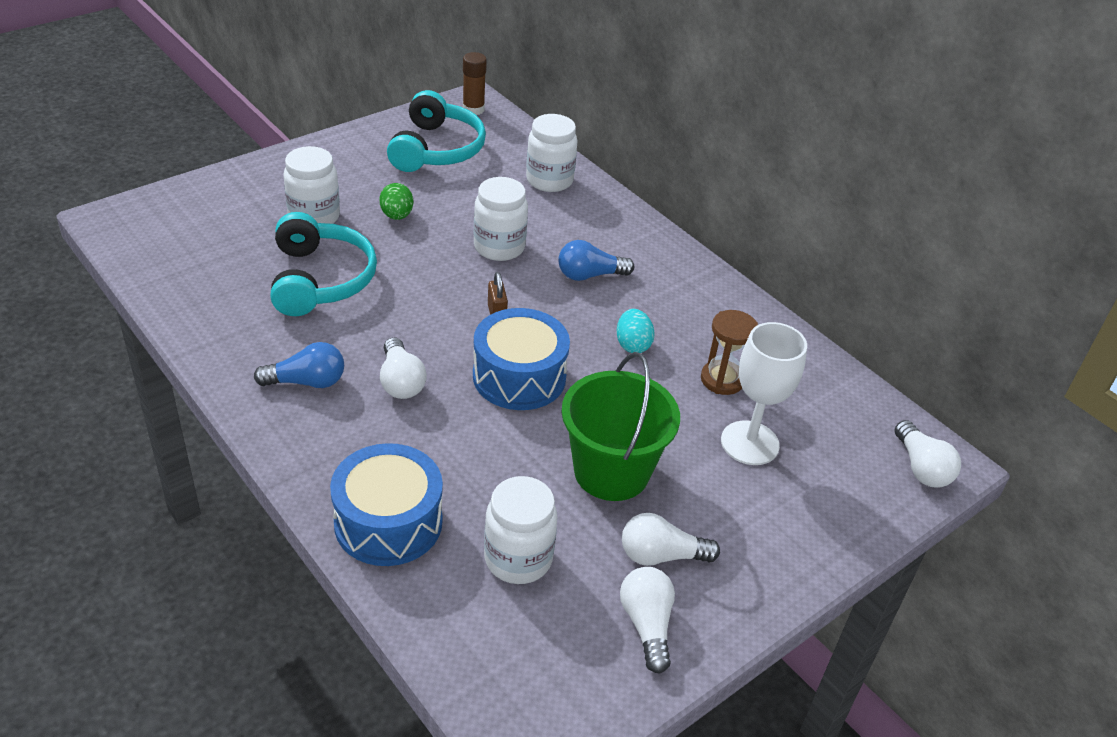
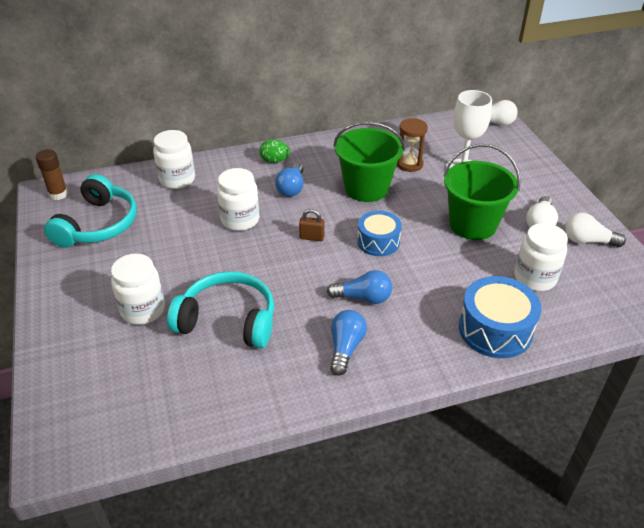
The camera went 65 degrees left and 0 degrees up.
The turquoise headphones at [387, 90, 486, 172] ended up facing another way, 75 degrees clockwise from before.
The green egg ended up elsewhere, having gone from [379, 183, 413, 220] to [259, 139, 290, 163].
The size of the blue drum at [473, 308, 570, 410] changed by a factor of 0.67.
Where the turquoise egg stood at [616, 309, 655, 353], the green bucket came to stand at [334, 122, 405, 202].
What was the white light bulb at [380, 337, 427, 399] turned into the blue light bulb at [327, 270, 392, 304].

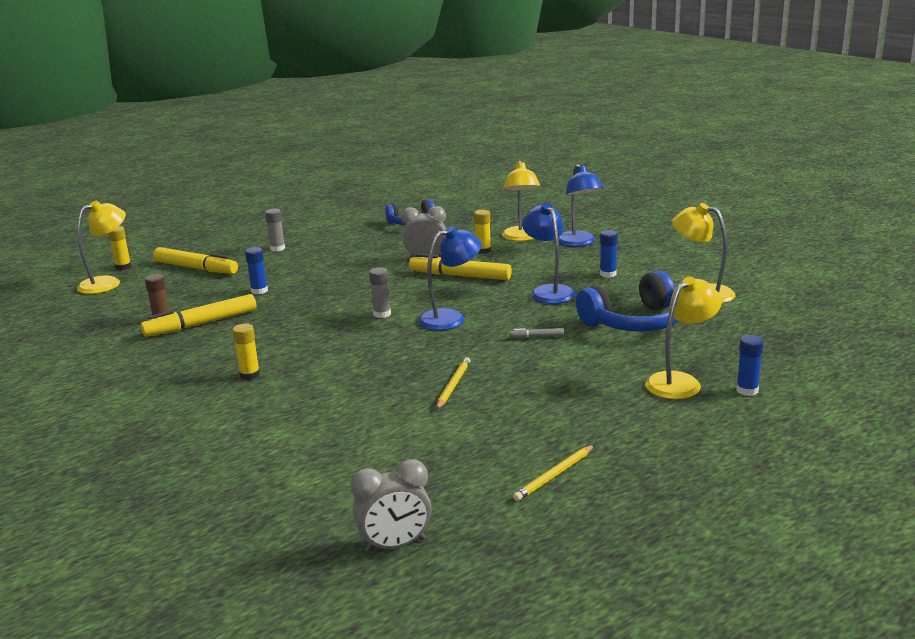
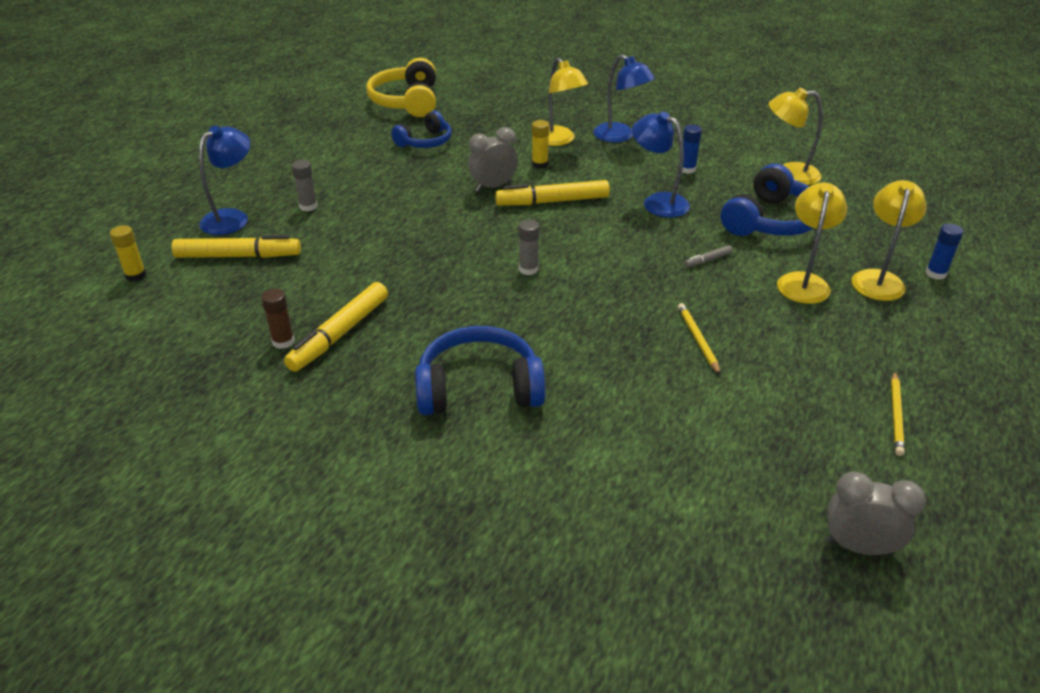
The camera went 30 degrees left and 15 degrees up.
The yellow lamp ended up elsewhere, having gone from [77, 201, 126, 294] to [777, 182, 847, 304].
The blue lamp ended up elsewhere, having gone from [418, 226, 482, 330] to [199, 125, 251, 235].
The second view lost the blue glue stick at [245, 247, 268, 294].
Where the yellow glue stick stood at [232, 324, 260, 380], the blue headphones came to stand at [415, 326, 545, 415].
The grey clock at [351, 459, 432, 553] ended up facing another way, 120 degrees counterclockwise from before.
The second view gained the yellow headphones at [366, 58, 436, 117].

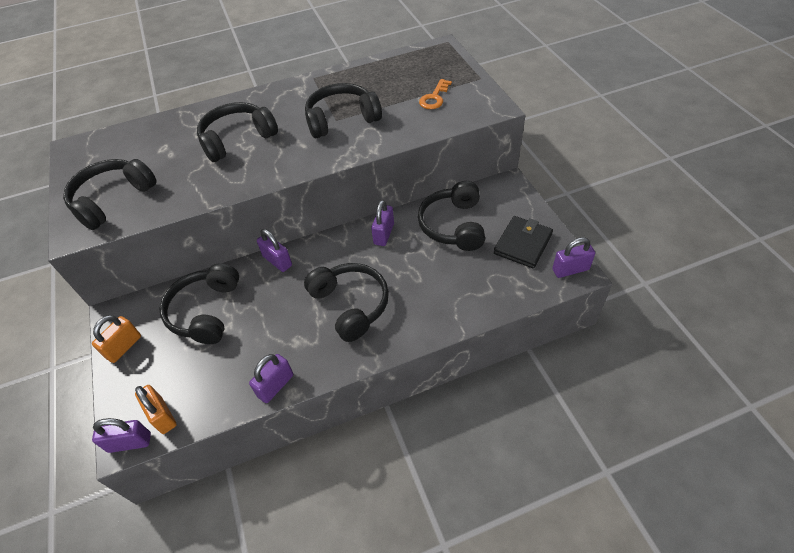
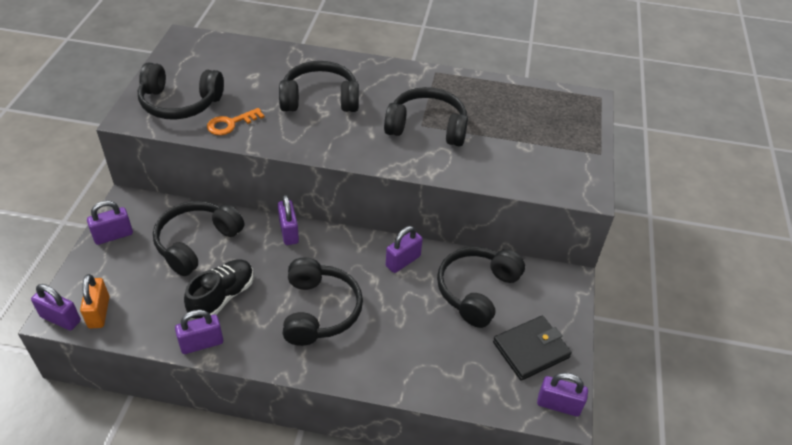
The camera went 25 degrees right and 5 degrees down.
The orange key ended up elsewhere, having gone from [419, 79, 452, 109] to [207, 108, 264, 135].
The black headphones at [63, 159, 157, 230] ended up facing another way, 150 degrees counterclockwise from before.
What was the orange padlock at [92, 315, 141, 363] turned into the purple padlock at [87, 200, 133, 245].
The second view gained the black shoe at [184, 259, 254, 319].

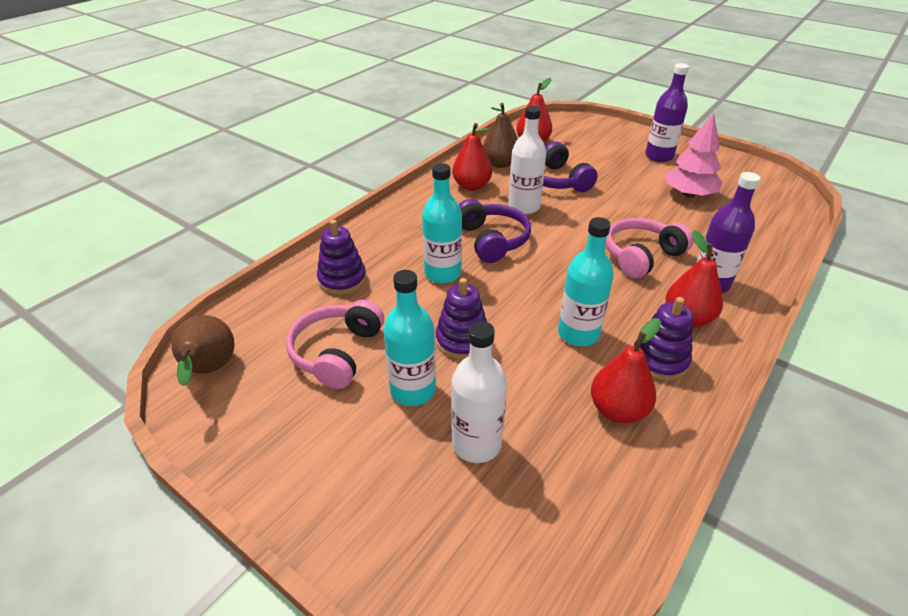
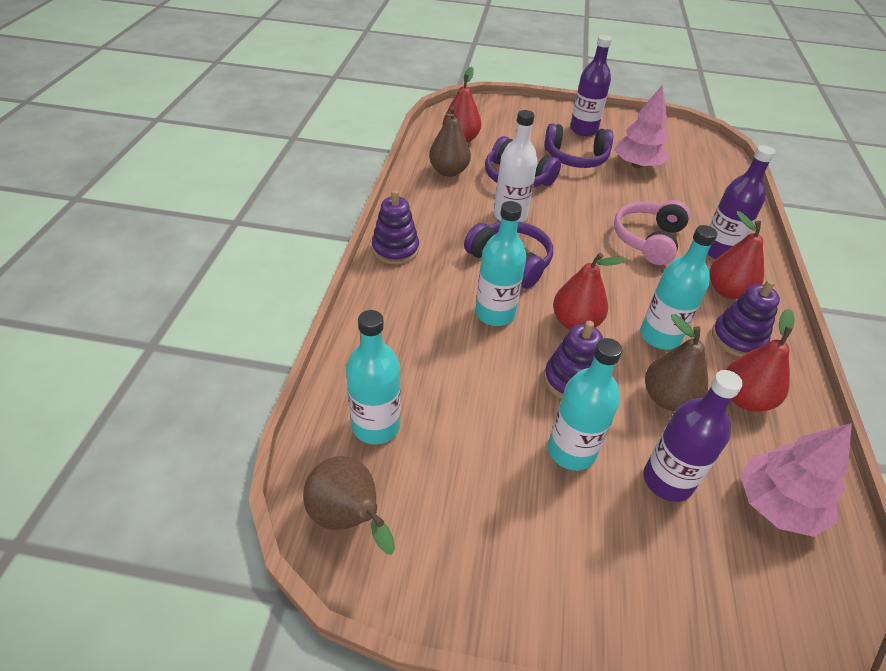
The camera went 30 degrees left and 5 degrees up.
The red pear ended up elsewhere, having gone from [452, 123, 492, 191] to [553, 253, 626, 330].
The purple stacking toy ended up elsewhere, having gone from [317, 220, 367, 295] to [372, 190, 419, 264].
The second view lost the pink headphones at [286, 300, 384, 389].
What was the white bottle at [451, 321, 507, 463] turned into the purple bottle at [643, 370, 743, 502].
The second view gained the purple headphones at [545, 123, 613, 168].
The second view gained the turquoise bottle at [346, 310, 401, 444].
The second view gained the brown pear at [645, 314, 708, 411].
The second view gained the pink tree at [740, 423, 852, 537].

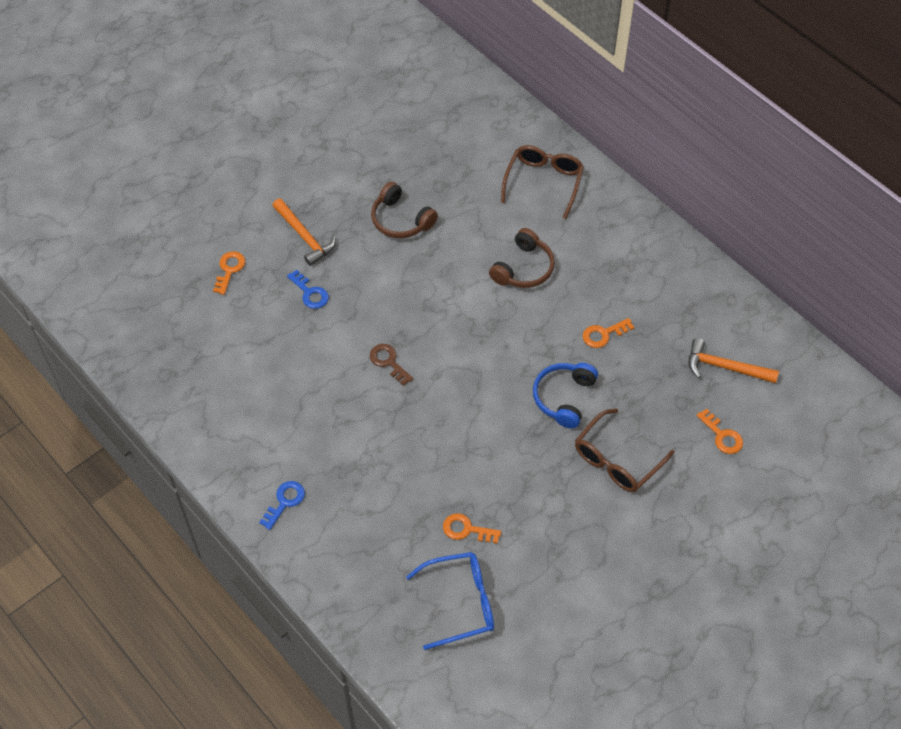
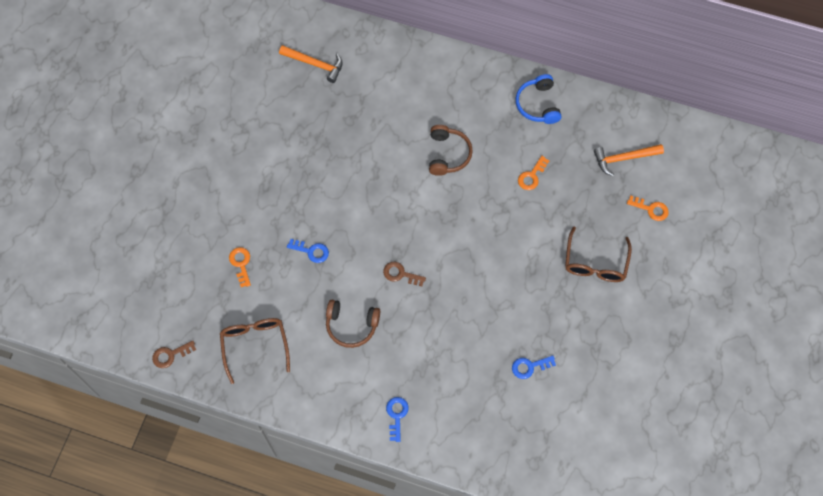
The camera went 30 degrees left and 10 degrees up.
The brown glasses ended up elsewhere, having gone from [501, 145, 584, 219] to [220, 318, 290, 384].
The brown headphones ended up elsewhere, having gone from [371, 182, 438, 238] to [326, 300, 380, 348].
The orange hammer ended up elsewhere, having gone from [272, 198, 336, 266] to [279, 45, 343, 83].
The blue headphones ended up elsewhere, having gone from [533, 363, 598, 428] to [516, 74, 562, 124].
What was the orange key at [443, 513, 501, 543] turned into the blue key at [512, 355, 556, 379].
The second view lost the blue glasses at [406, 552, 494, 650].
The second view gained the brown key at [152, 341, 196, 368].

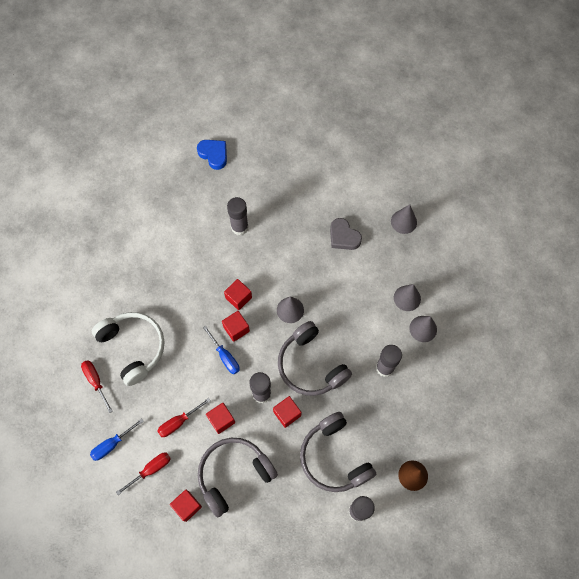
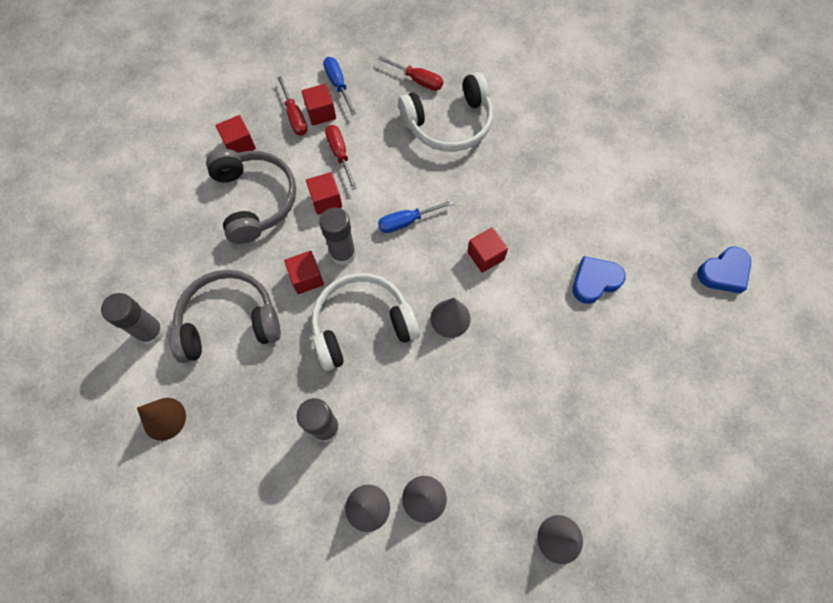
The camera went 105 degrees right and 0 degrees up.
Where the grey glue stick stood at [227, 197, 249, 235], the blue heart came to stand at [572, 256, 626, 304].
The second view lost the grey heart at [330, 218, 362, 250].
The red cube ended up elsewhere, having gone from [222, 311, 250, 342] to [302, 84, 336, 126].
What was the grey headphones at [278, 321, 352, 396] turned into the white headphones at [311, 273, 420, 371].
The red screwdriver at [81, 360, 113, 413] ended up facing another way, 45 degrees clockwise from before.

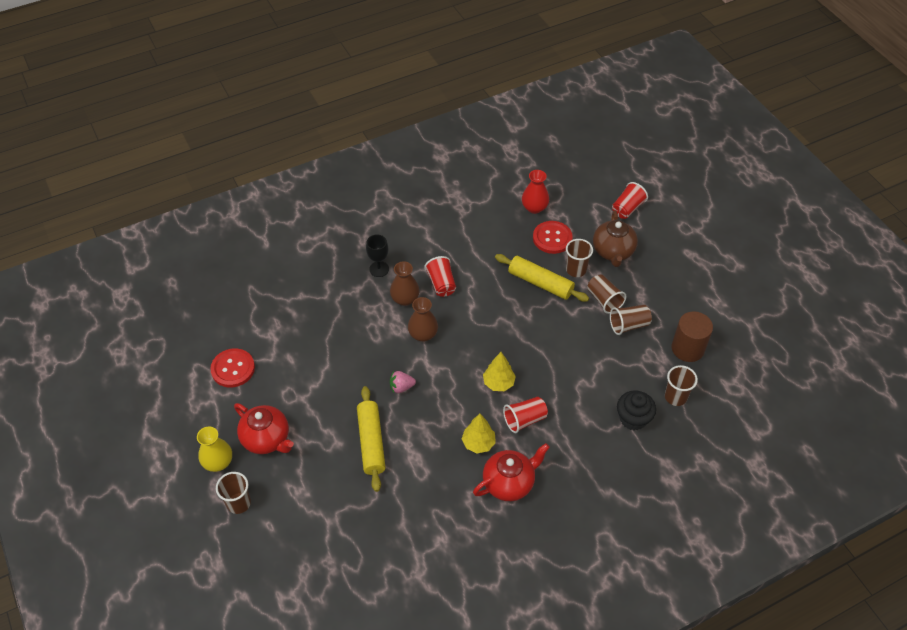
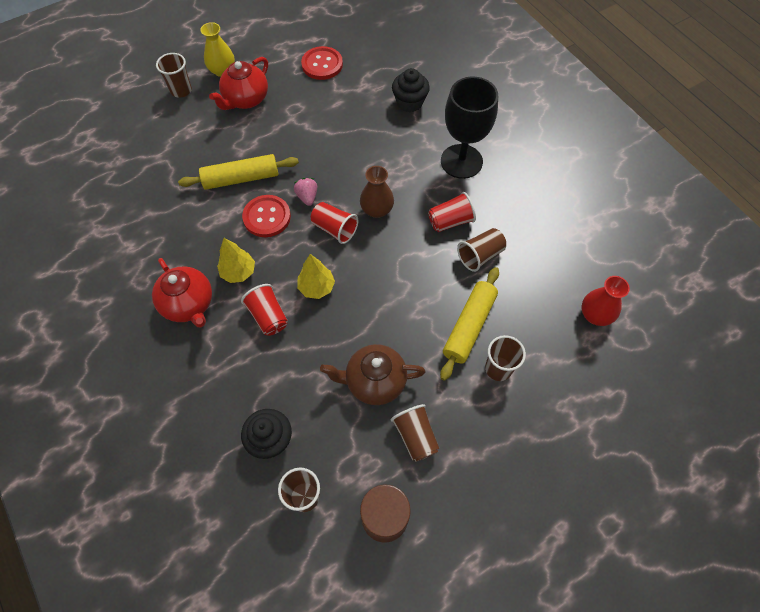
The camera went 85 degrees right and 10 degrees up.
The red cup ended up elsewhere, having gone from [612, 182, 648, 219] to [311, 202, 358, 244].
The brown teapot ended up elsewhere, having gone from [593, 211, 638, 267] to [320, 344, 425, 405].
The red button ended up elsewhere, having gone from [533, 221, 573, 254] to [242, 195, 291, 237].
The size of the black goblet at [366, 234, 389, 277] changed by a factor of 1.91.
The second view lost the brown vase at [390, 261, 420, 306].
The brown cup ended up elsewhere, having gone from [587, 275, 626, 314] to [457, 228, 506, 272].
The second view gained the black cupcake at [392, 68, 430, 112].

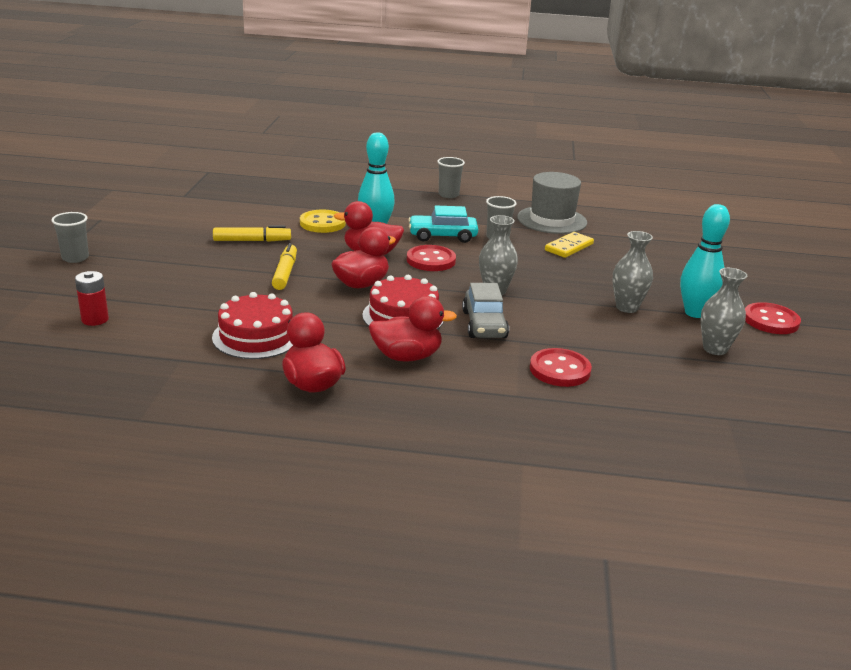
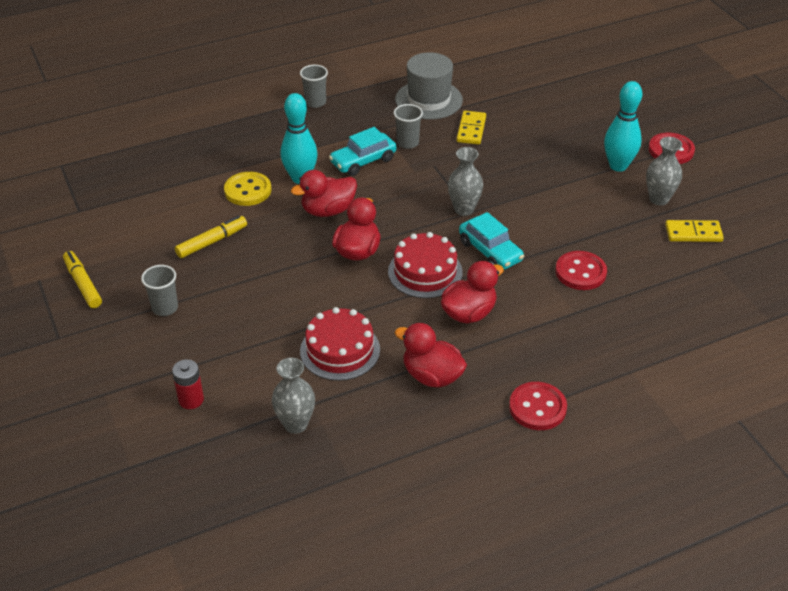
The camera went 30 degrees left and 15 degrees up.
The grey cup ended up elsewhere, having gone from [51, 212, 89, 263] to [141, 265, 178, 316].
The grey vase ended up elsewhere, having gone from [613, 231, 653, 313] to [272, 358, 315, 434].
The yellow marker ended up elsewhere, having gone from [272, 243, 297, 290] to [63, 251, 102, 308].
The red button ended up elsewhere, having gone from [407, 245, 456, 271] to [509, 382, 567, 430].
What was the grey car at [462, 283, 509, 338] turned into the turquoise car at [459, 212, 524, 270].
The second view gained the yellow domino at [665, 220, 724, 242].

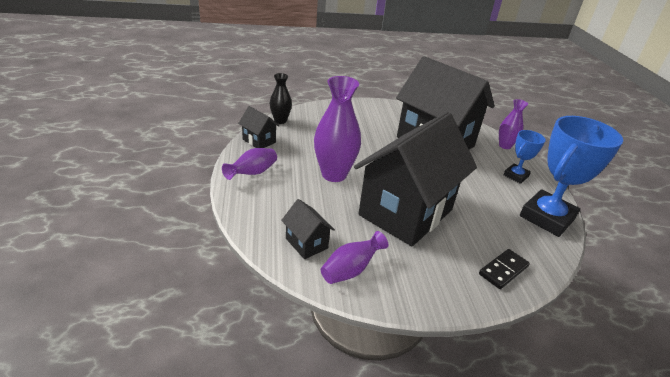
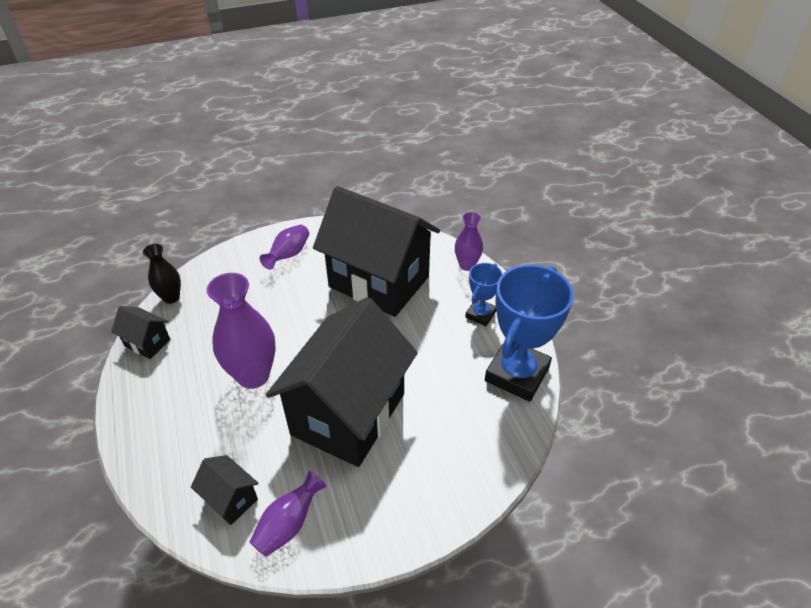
The camera went 10 degrees left and 10 degrees up.
The purple vase ended up elsewhere, having gone from [222, 148, 277, 180] to [259, 225, 309, 270].
The second view lost the black domino at [479, 249, 530, 289].

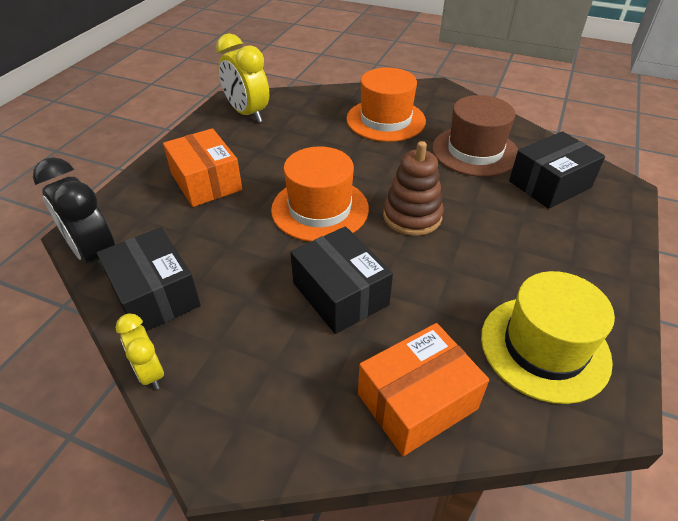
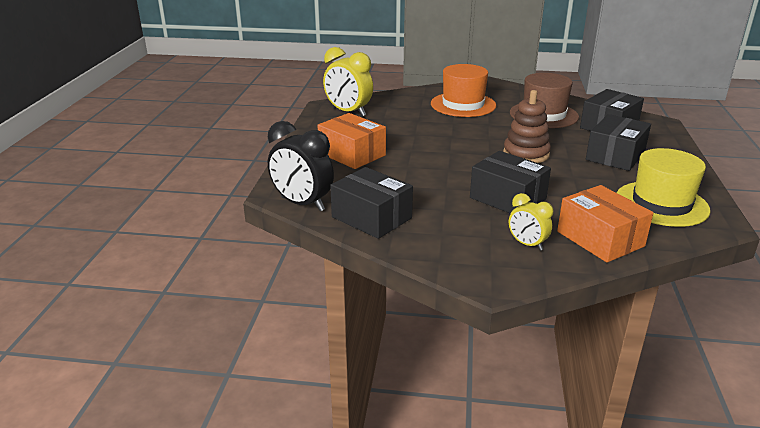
The camera went 15 degrees left and 15 degrees down.
The second view lost the orange hat at [271, 147, 369, 242].
The yellow clock ended up elsewhere, having gone from [115, 314, 164, 390] to [509, 193, 553, 251].
The orange box at [358, 323, 489, 456] ended up facing another way, 75 degrees counterclockwise from before.
The second view gained the black box at [586, 114, 651, 171].

